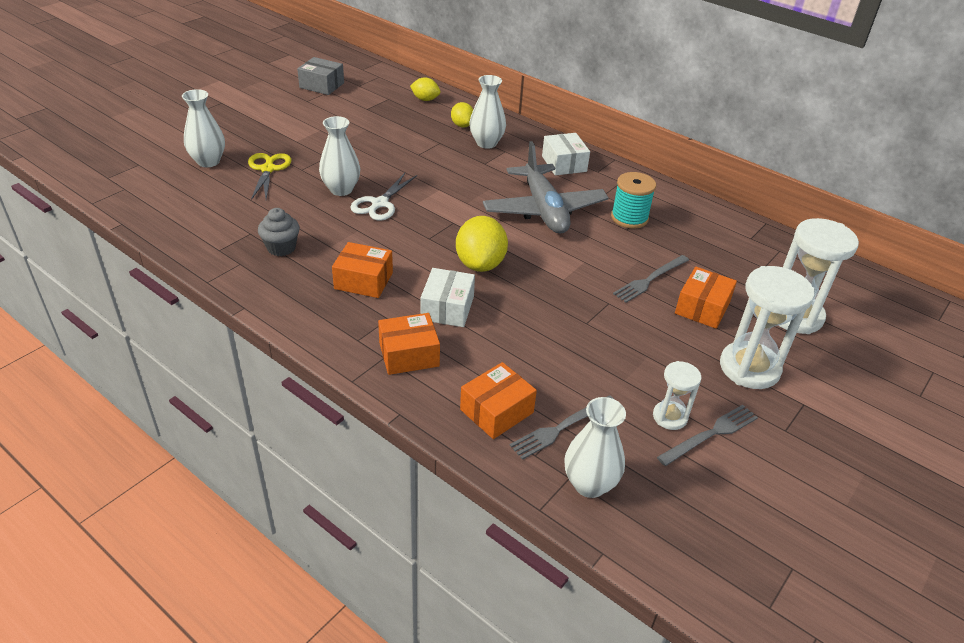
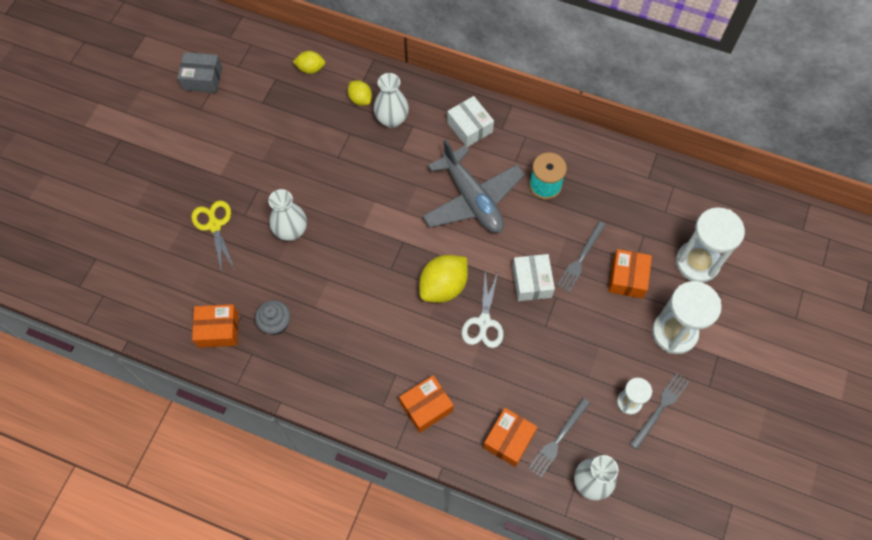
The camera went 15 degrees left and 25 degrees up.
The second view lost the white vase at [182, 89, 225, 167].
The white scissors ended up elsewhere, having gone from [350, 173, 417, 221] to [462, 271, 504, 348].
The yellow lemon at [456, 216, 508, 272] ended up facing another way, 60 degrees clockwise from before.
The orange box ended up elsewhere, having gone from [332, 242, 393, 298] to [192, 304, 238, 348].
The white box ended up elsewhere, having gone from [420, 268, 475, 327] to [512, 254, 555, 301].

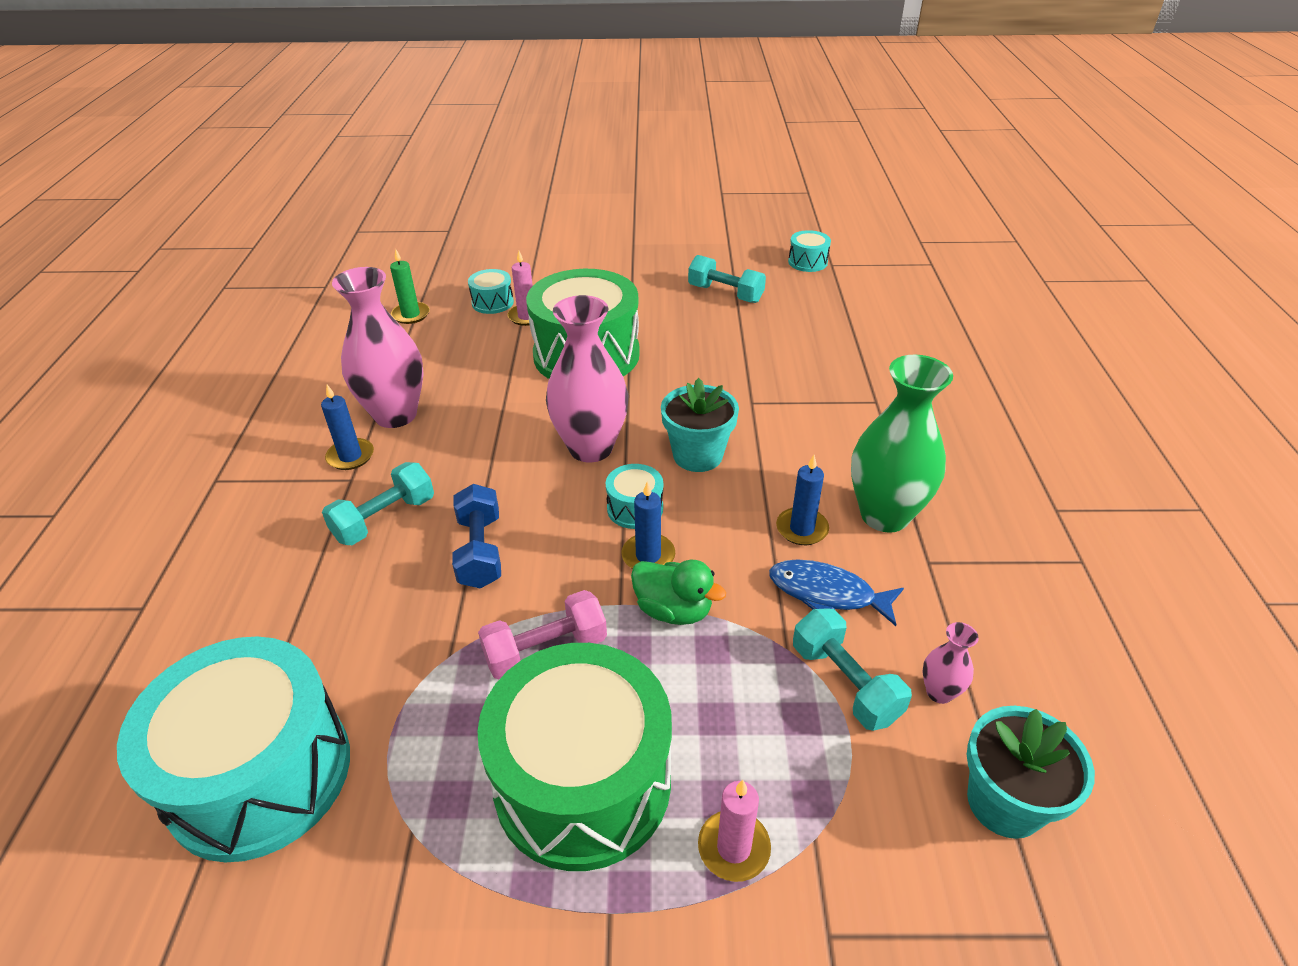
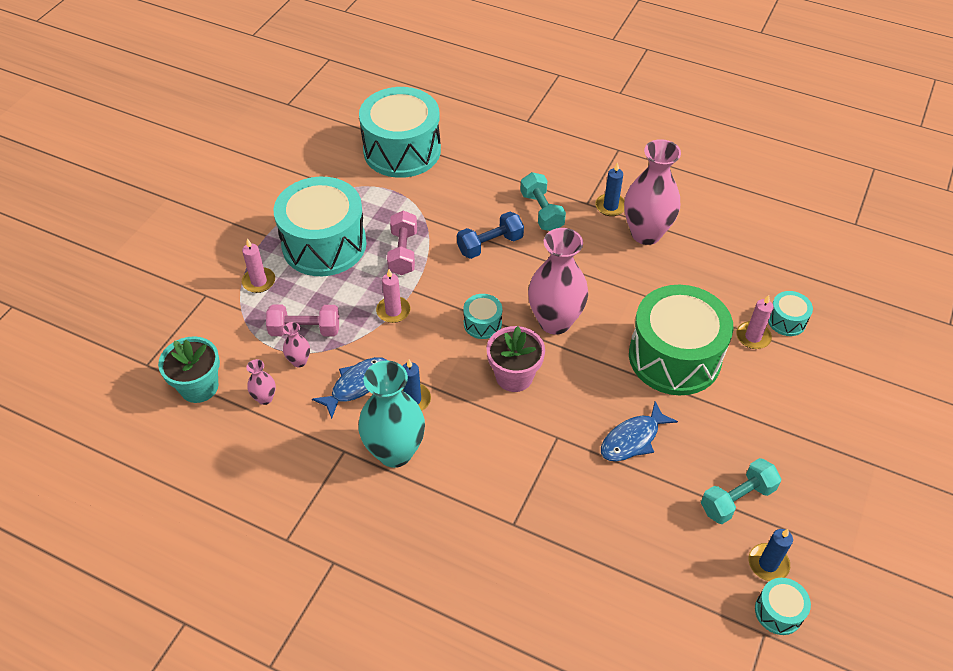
The camera went 115 degrees right and 10 degrees up.
The second view lost the green candle at [390, 248, 430, 324].
What was the green vase at [851, 355, 953, 533] turned into the turquoise vase at [358, 360, 425, 468].
What was the turquoise flower pot at [661, 378, 739, 472] turned into the pink flower pot at [487, 326, 545, 392].
The blue candle ended up elsewhere, having gone from [622, 481, 675, 569] to [749, 529, 793, 581].
The blue dumbbell at [452, 484, 501, 589] ended up facing another way, 45 degrees counterclockwise from before.
Where the green duck stood at [631, 560, 726, 625], the pink candle came to stand at [376, 269, 410, 323].
Where the turquoise dumbbell stood at [793, 608, 912, 731], the pink vase came to stand at [283, 322, 310, 367].
What was the green drum at [478, 643, 672, 871] turned into the turquoise drum at [274, 177, 367, 276].
The second view gained the pink dumbbell at [266, 305, 339, 336].
The second view gained the blue fish at [601, 401, 678, 461].

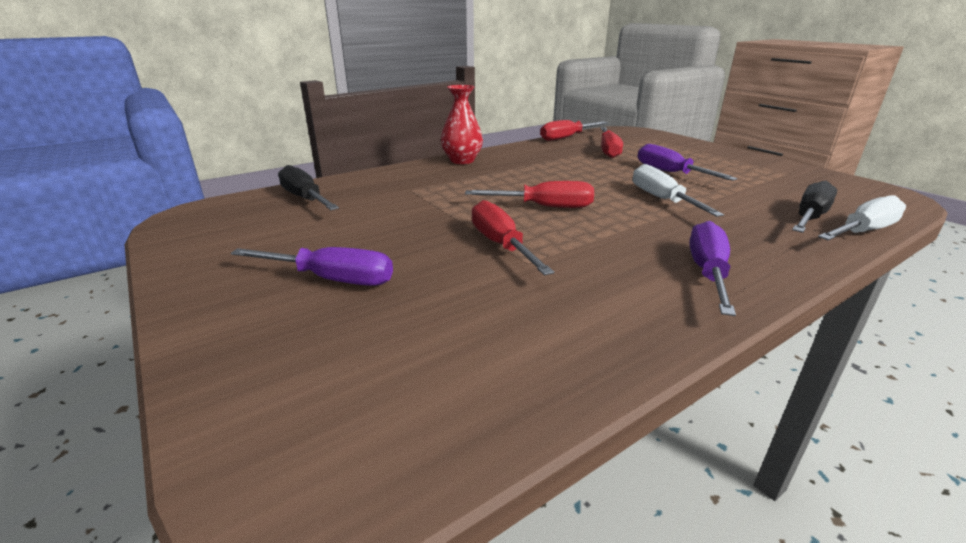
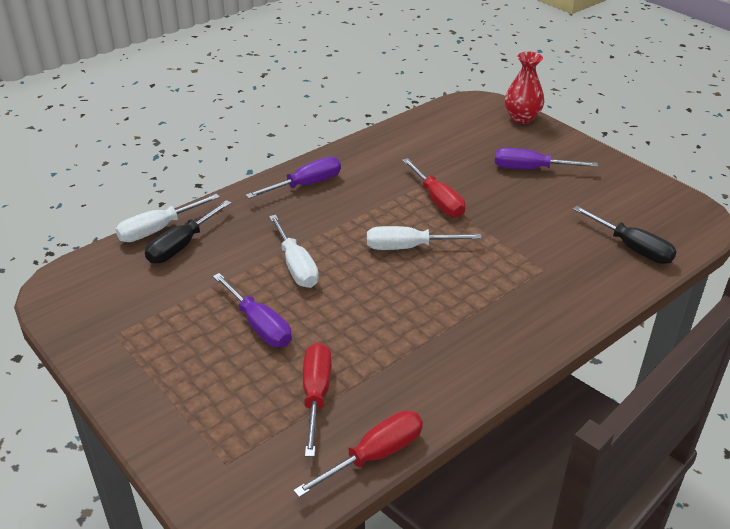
The camera went 175 degrees right and 10 degrees up.
The red vase ended up elsewhere, having gone from [441, 85, 483, 164] to [504, 52, 544, 124].
What was the red screwdriver at [465, 181, 594, 208] turned into the white screwdriver at [367, 226, 482, 250].
The purple screwdriver at [690, 221, 736, 316] ended up facing another way, 135 degrees counterclockwise from before.

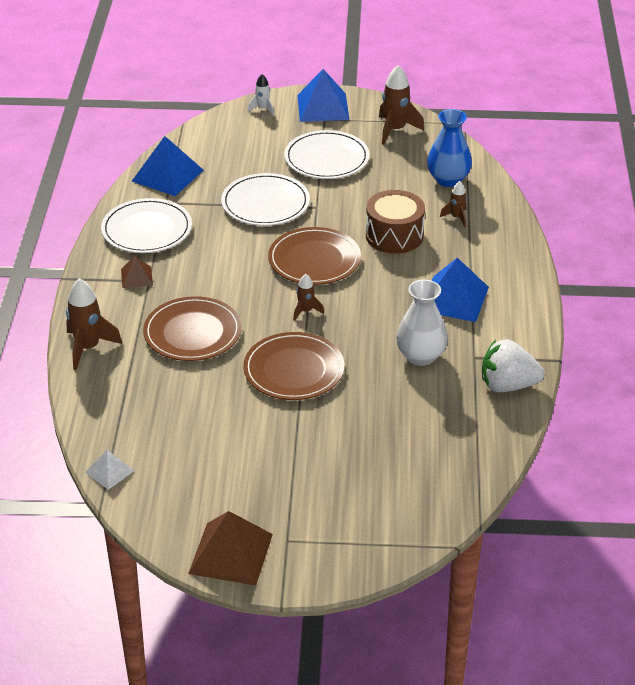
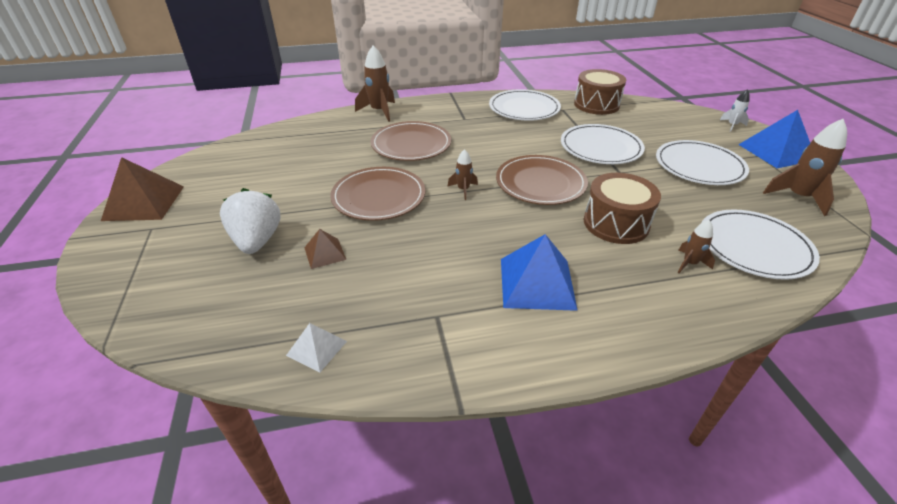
The camera went 75 degrees right and 0 degrees up.
Where the blue vase stood at [427, 109, 472, 187], the white plate came to stand at [701, 210, 820, 280].
Where the blue pyramid stood at [132, 136, 203, 196], the brown drum came to stand at [574, 69, 626, 115].
The brown pyramid ended up elsewhere, having gone from [121, 256, 153, 288] to [304, 229, 346, 269].
The second view lost the white vase at [396, 280, 448, 366].
The white strawberry ended up elsewhere, having gone from [482, 339, 544, 392] to [220, 188, 280, 254].
The white pyramid ended up elsewhere, having gone from [85, 450, 134, 490] to [286, 323, 347, 372].

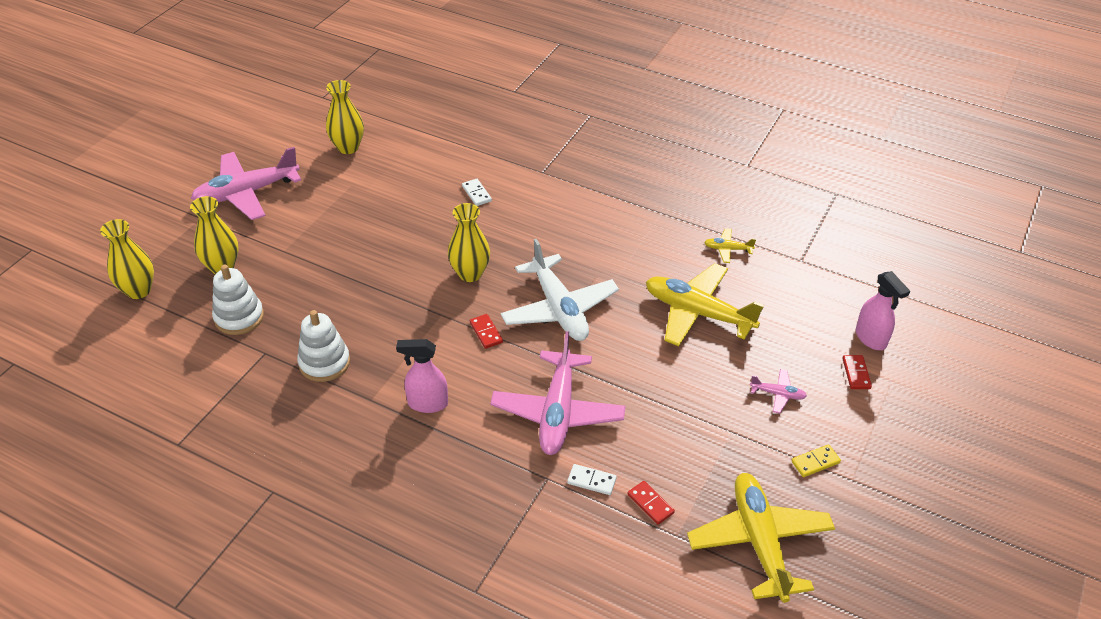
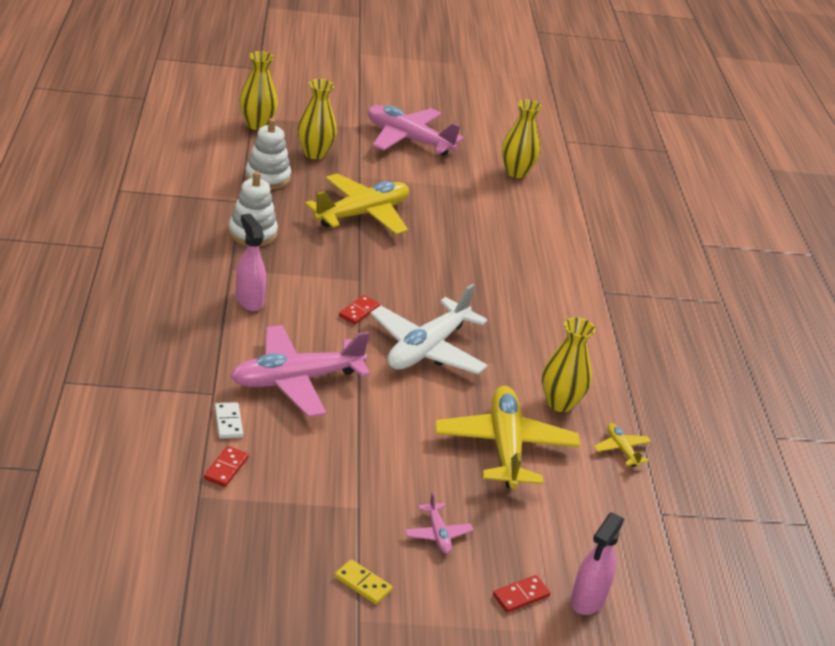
The camera went 55 degrees right and 10 degrees down.
The second view lost the white domino at [462, 179, 492, 206].
The yellow vase ended up elsewhere, having gone from [448, 203, 490, 282] to [542, 317, 595, 412].
The yellow plane ended up elsewhere, having gone from [687, 473, 835, 603] to [305, 173, 409, 235].

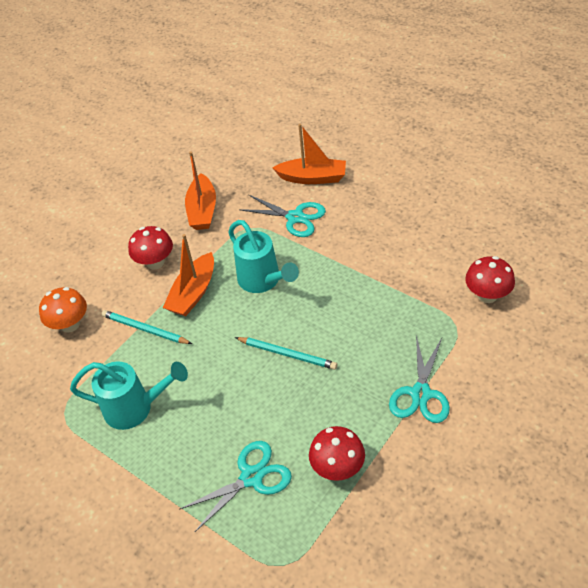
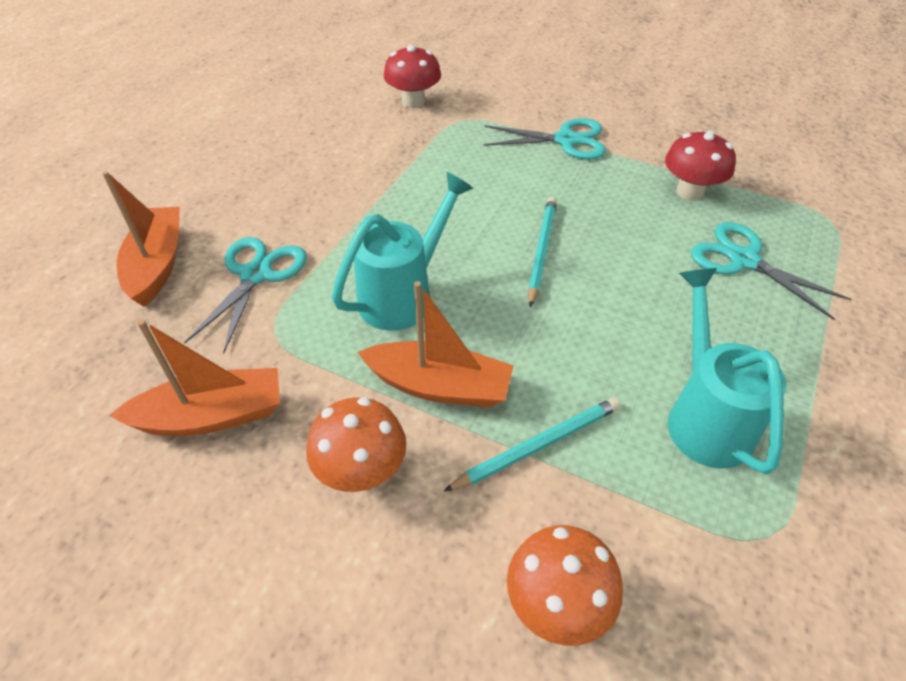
The camera went 105 degrees left and 0 degrees up.
What was the red mushroom at [128, 226, 173, 270] turned into the orange mushroom at [306, 397, 406, 492].
The turquoise pencil at [101, 310, 192, 344] ended up facing another way, 135 degrees counterclockwise from before.

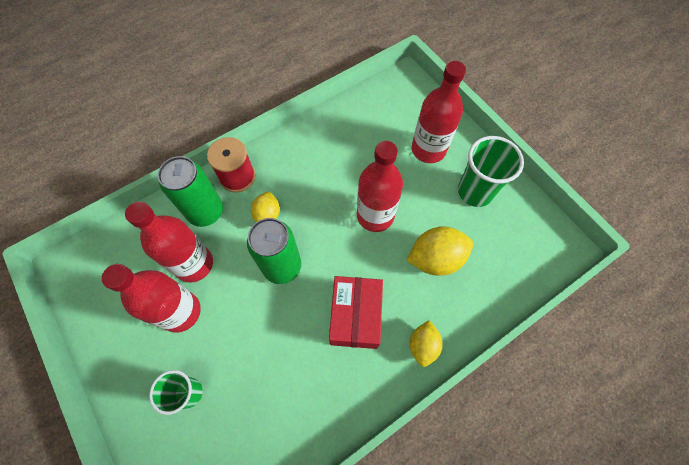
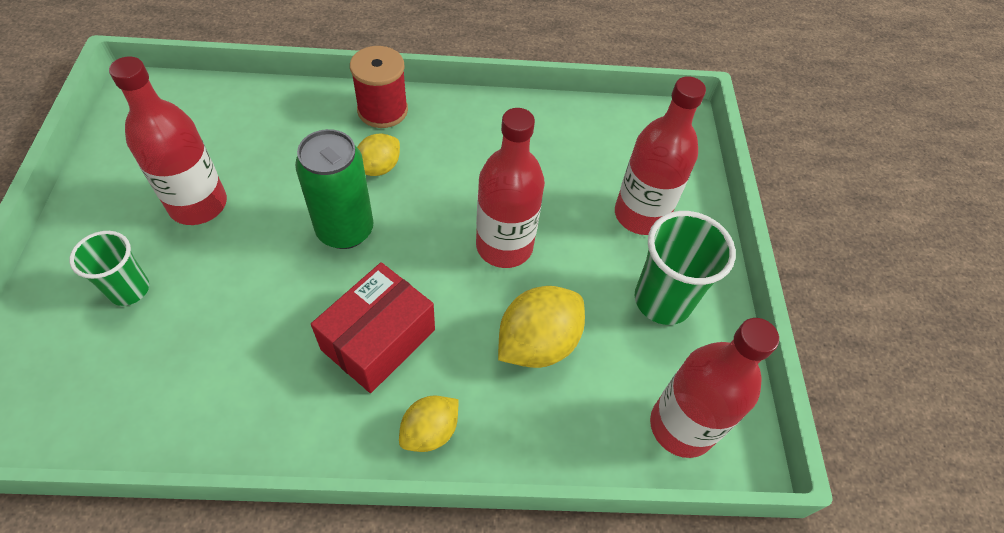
The camera went 30 degrees right and 10 degrees down.
The second view lost the green can at [158, 156, 223, 227].
The red bottle ended up elsewhere, having gone from [125, 202, 213, 283] to [650, 318, 779, 458].
The yellow lemon at [406, 226, 473, 276] ended up facing another way, 60 degrees counterclockwise from before.

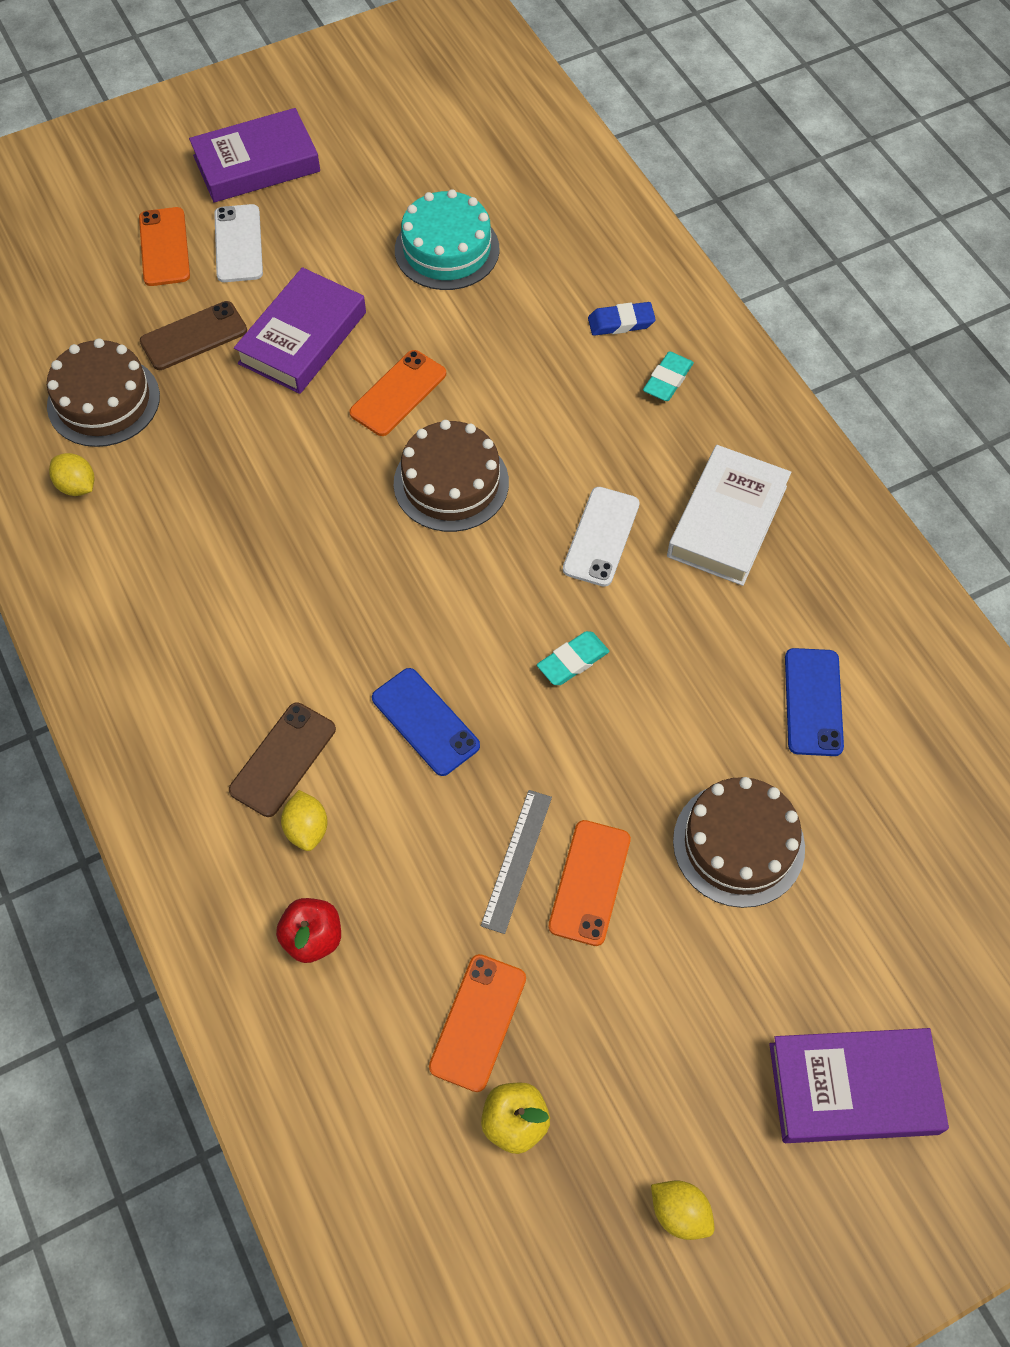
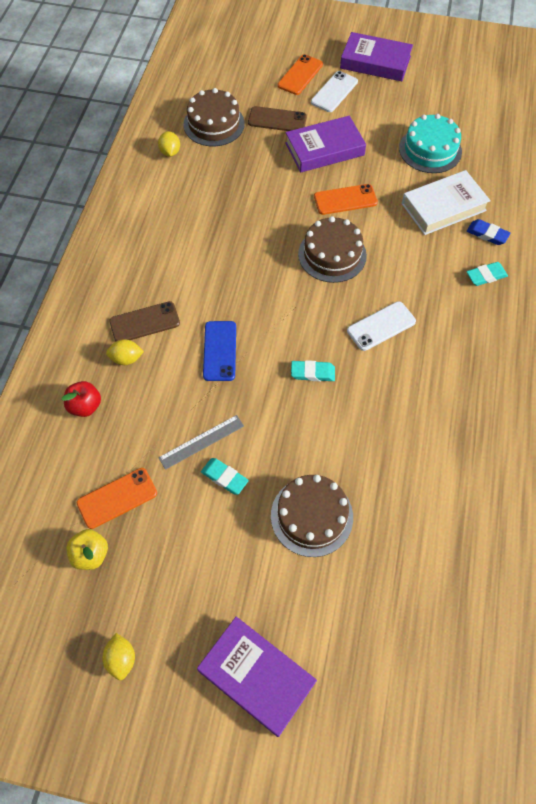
The camera went 40 degrees right and 0 degrees up.
The white book ended up elsewhere, having gone from [667, 445, 791, 586] to [402, 170, 491, 235].
The second view lost the blue phone at [785, 648, 844, 756].
The yellow lemon at [281, 790, 328, 851] ended up facing another way, 60 degrees clockwise from before.
Where the orange phone stood at [548, 820, 631, 946], the turquoise eraser came to stand at [201, 458, 249, 495].

